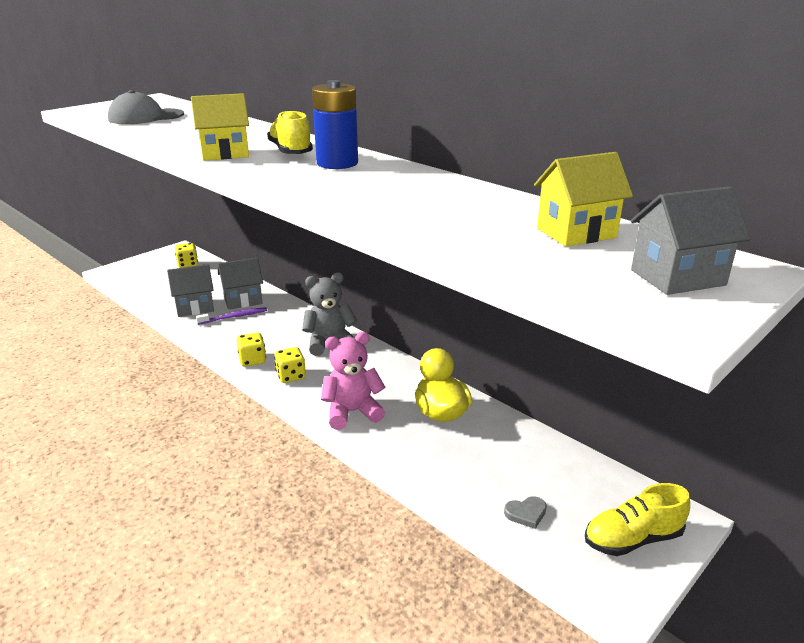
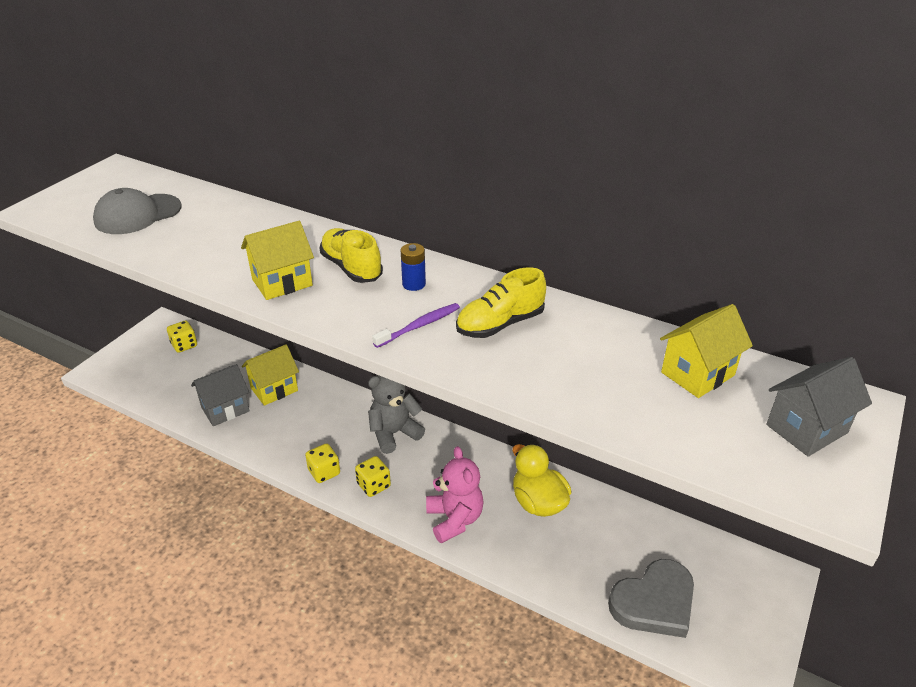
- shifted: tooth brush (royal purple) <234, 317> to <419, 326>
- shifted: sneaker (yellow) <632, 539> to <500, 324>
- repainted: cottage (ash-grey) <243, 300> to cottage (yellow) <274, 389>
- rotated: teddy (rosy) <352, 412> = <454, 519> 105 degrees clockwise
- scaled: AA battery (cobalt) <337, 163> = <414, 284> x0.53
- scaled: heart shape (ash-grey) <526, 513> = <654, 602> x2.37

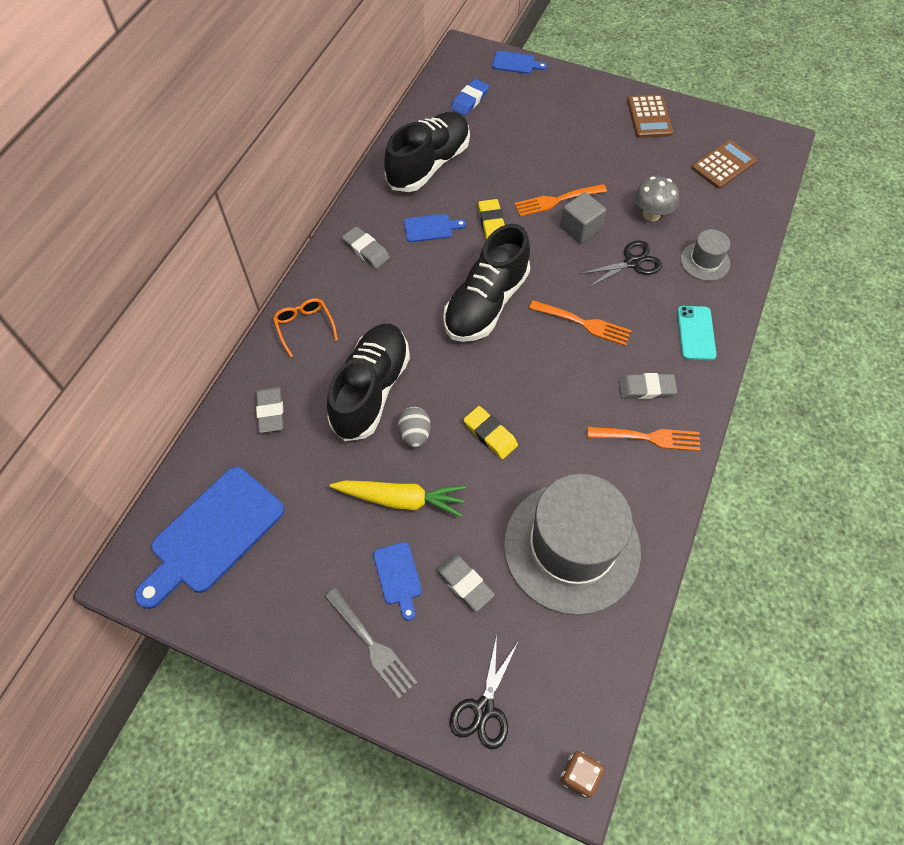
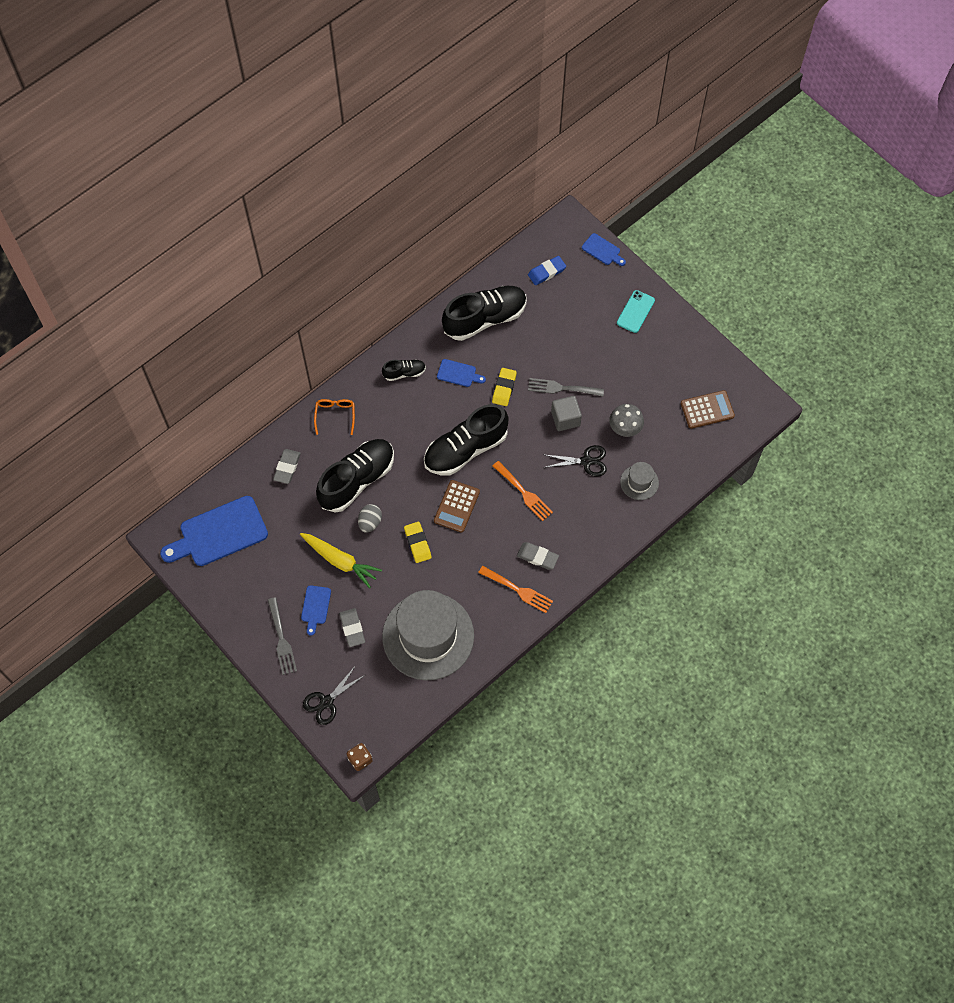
- shifted: adding machine (brown) <649, 117> to <456, 506>
- shifted: phone (turquoise) <696, 333> to <635, 311>
- swapped: gum eraser (ash-grey) <366, 250> to sneaker (ebony) <404, 373>
- repainted: dinner fork (orange-coloured) <557, 200> to dinner fork (ash-grey) <562, 388>

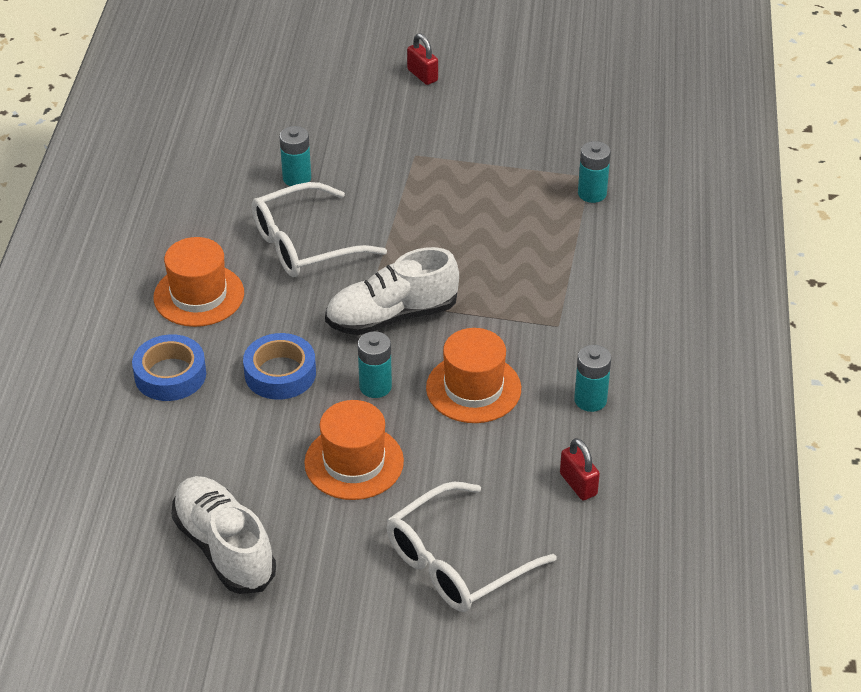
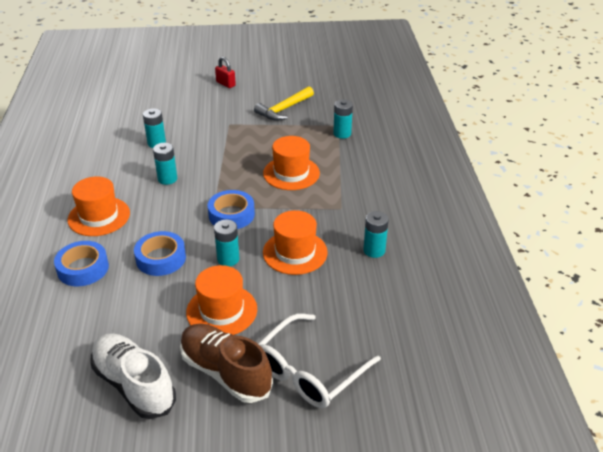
- gone: padlock (scarlet) <578, 484>
- new: sneaker (brown) <225, 372>
- new: hammer (yellow) <284, 109>
- new: hat (orange-coloured) <291, 173>
- swapped: glasses (pure white) <305, 244> to AA battery (turquoise) <167, 179>
- swapped: sneaker (pure white) <392, 316> to roll of tape (cobalt) <231, 215>

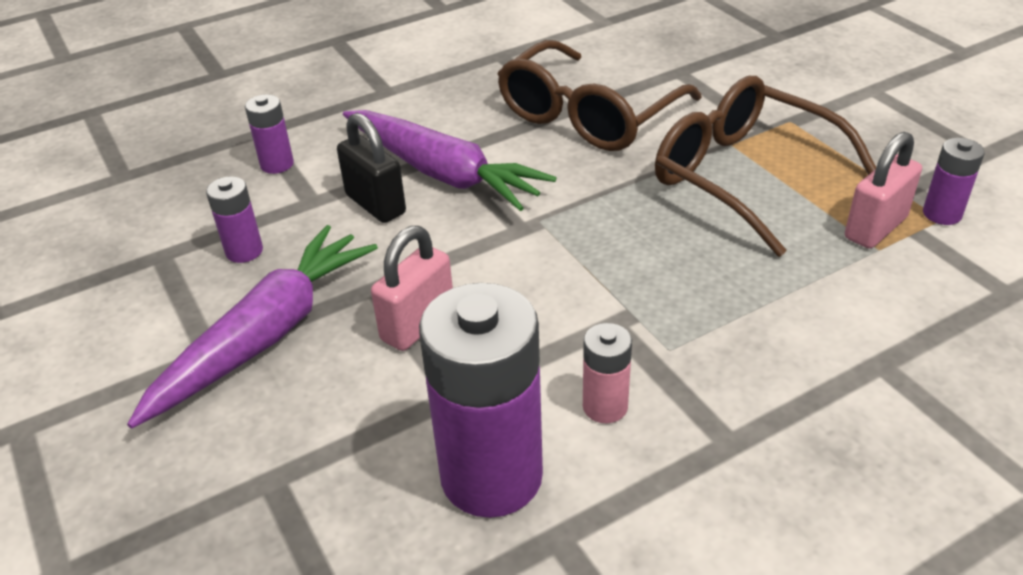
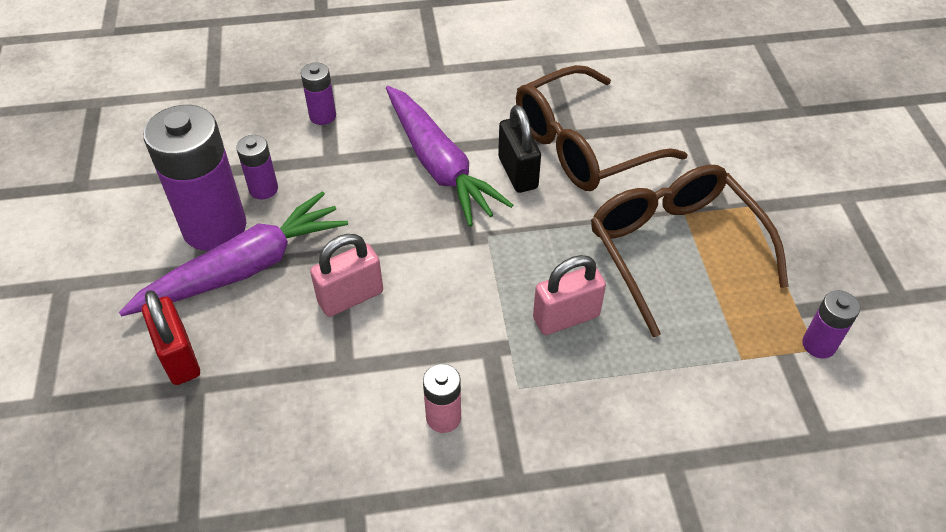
- new: padlock (scarlet) <179, 357>
- shifted: padlock (ebony) <375, 204> to <518, 173>
- shifted: AA battery (royal purple) <491, 476> to <214, 227>
- shifted: padlock (rosy) <875, 228> to <566, 317>

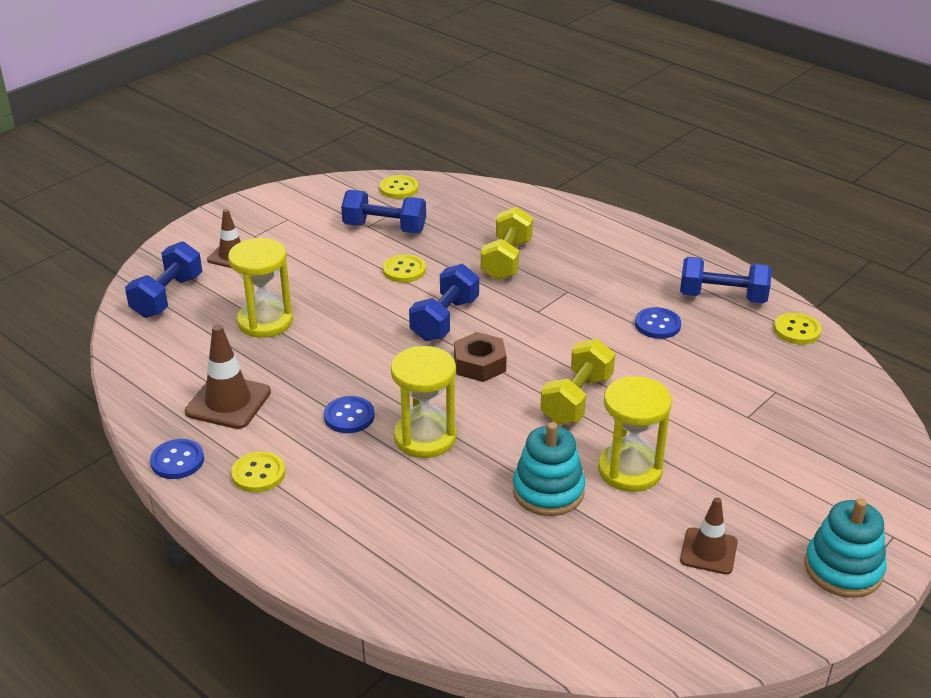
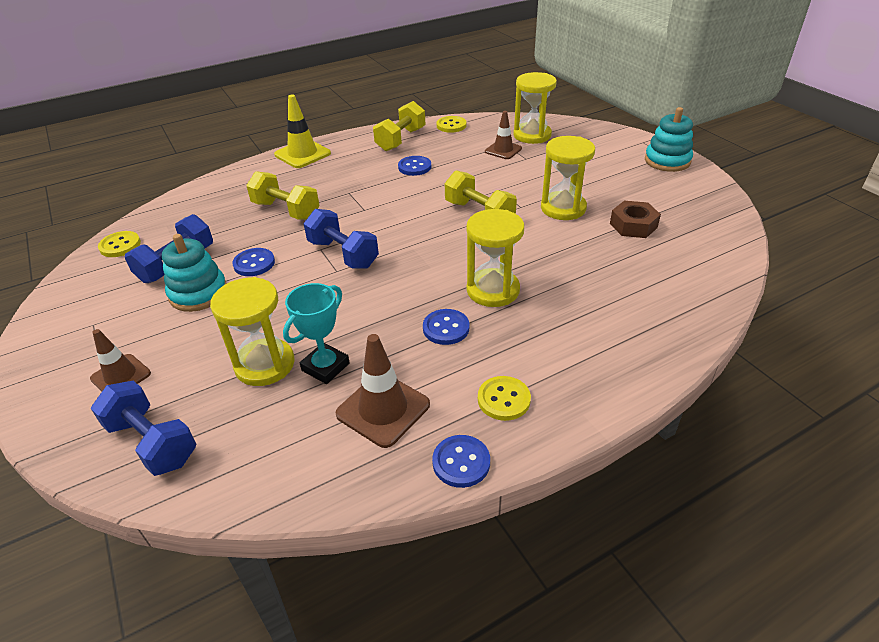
- new: road cone (yellow) <302, 154>
- new: prize cup (turquoise) <325, 367>
- new: sandglass (yellow) <532, 135>
- shifted: hexagon nut (brown) <479, 364> to <633, 225>
- shifted: ring stacker (turquoise) <548, 491> to <198, 293>
- shifted: road cone (brown) <708, 551> to <503, 150>
- repainted: sewing button (yellow) <404, 270> to sewing button (cobalt) <254, 263>
- repainted: dumbbell (cobalt) <722, 297> to dumbbell (yellow) <401, 140>

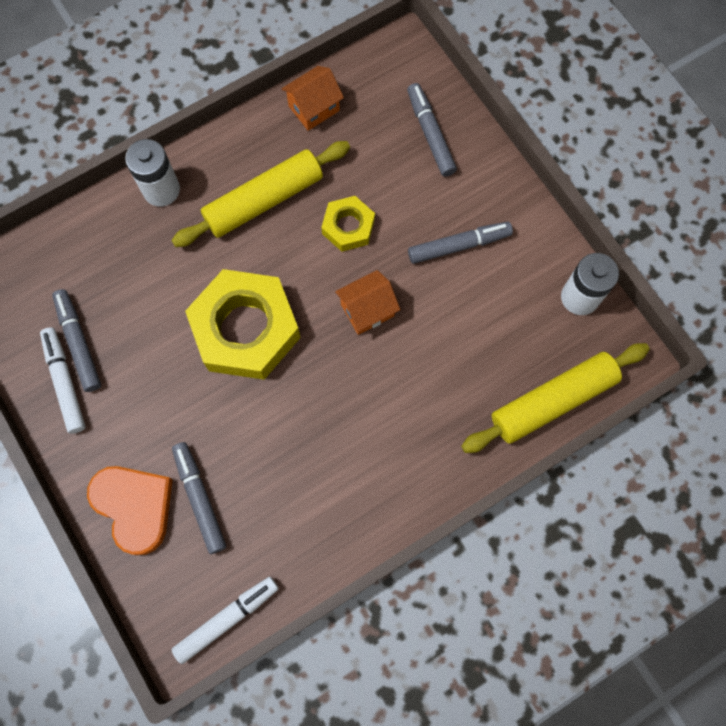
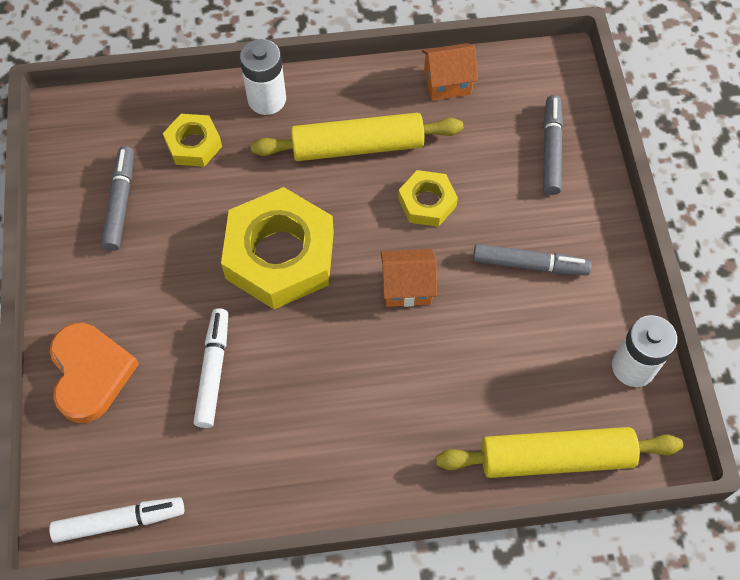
- gone: marker pen (ash-grey) <200, 498>
- new: hexagon nut (yellow) <194, 144>
- shifted: marker pen (pure white) <65, 382> to <213, 371>

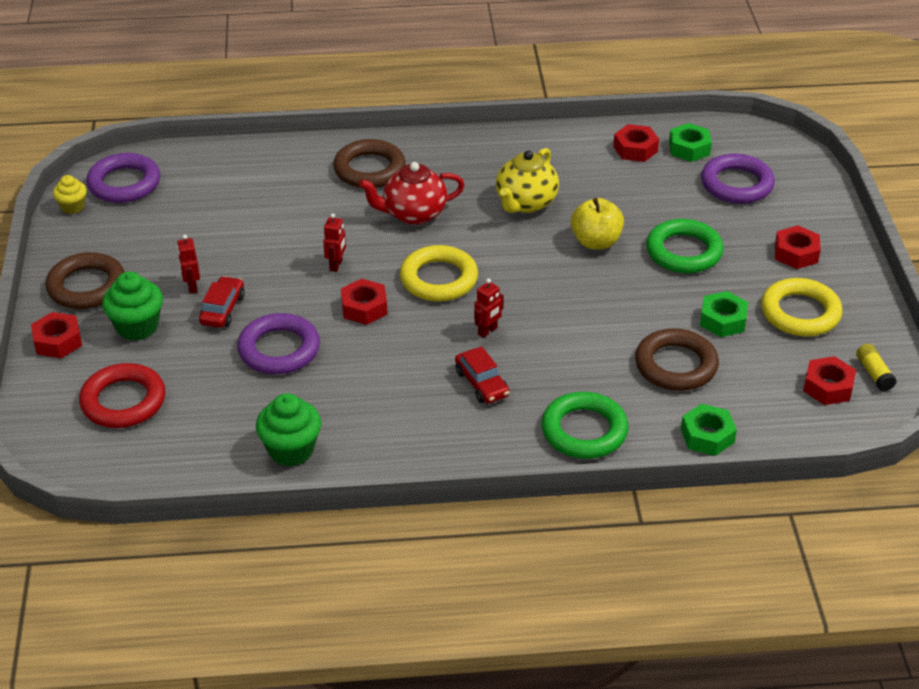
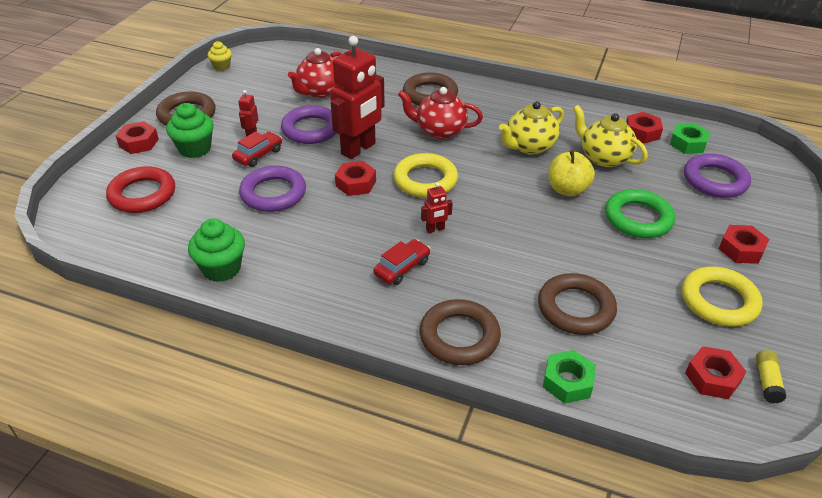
- gone: hexagon nut (emerald) <722, 320>
- new: tea pot (scarlet) <320, 91>
- new: tea pot (yellow) <603, 158>
- shifted: ring (royal purple) <124, 183> to <311, 129>
- repainted: ring (emerald) <584, 431> to ring (brown) <459, 336>
- rotated: toy car (scarlet) <482, 383> = <402, 268> 135 degrees counterclockwise
- scaled: robot figure (scarlet) <336, 265> = <358, 149> x2.35

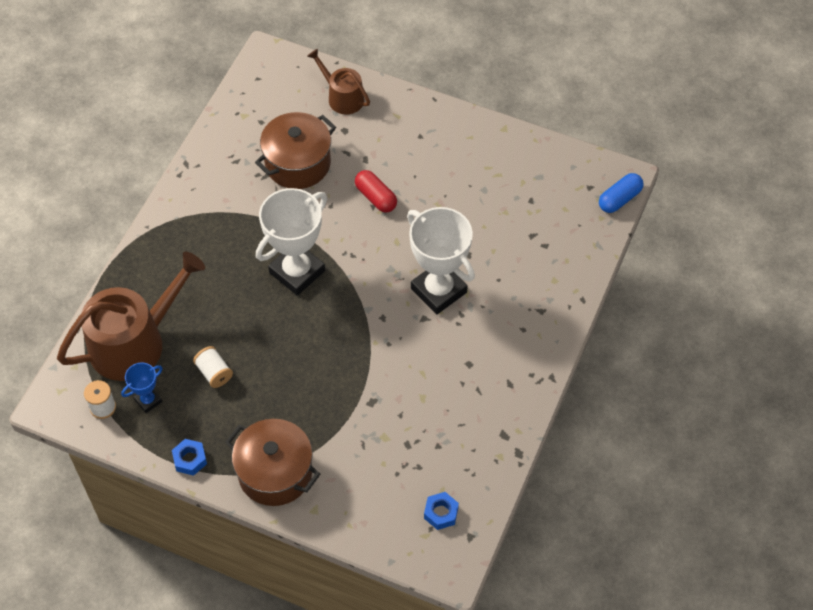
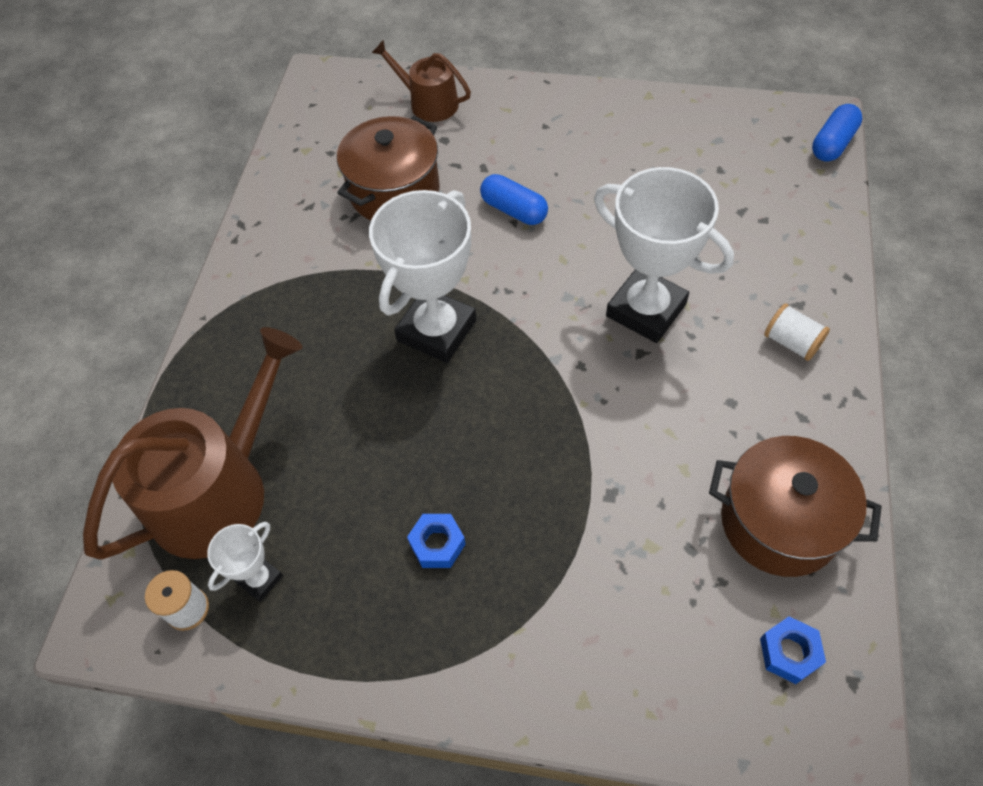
- shifted: hexagon nut (cobalt) <190, 459> to <437, 544>
- shifted: spool (pure white) <214, 373> to <791, 342>
- shifted: cooking pot (brown) <275, 473> to <779, 522>
- repainted: prize cup (cobalt) <148, 400> to prize cup (pure white) <260, 579>
- repainted: pill (scarlet) <376, 197> to pill (cobalt) <514, 210>

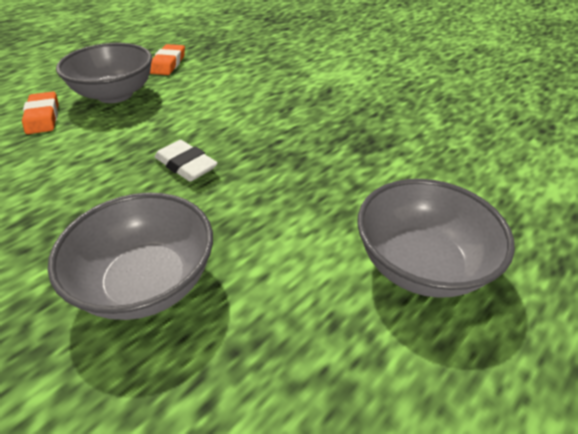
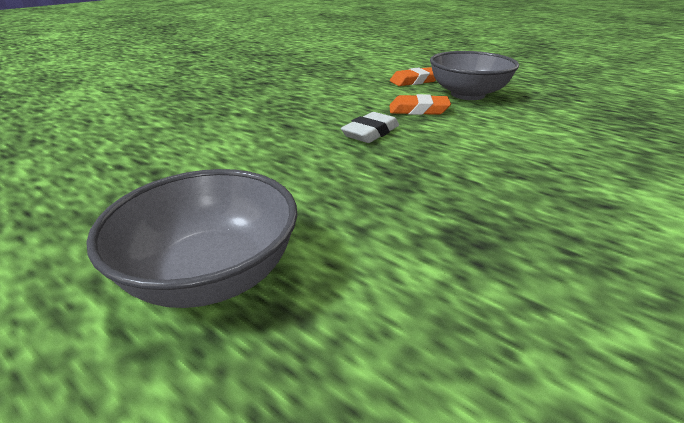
- gone: deep dish (ash-grey) <147, 282>
- shifted: gum eraser (orange-coloured) <168, 64> to <418, 110>

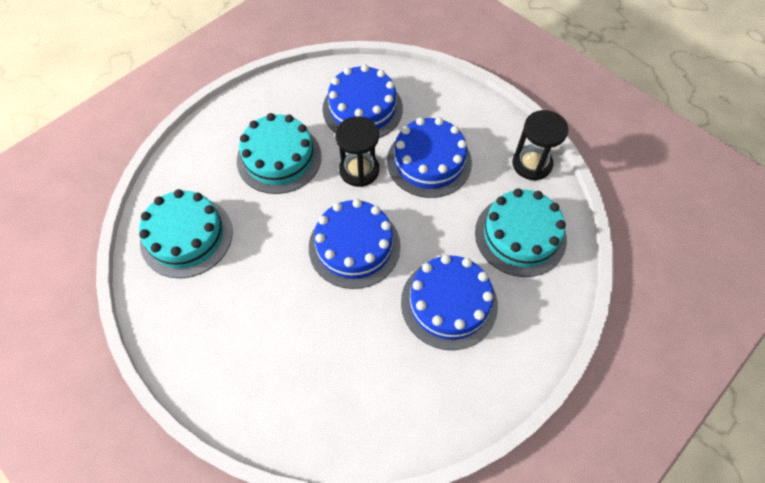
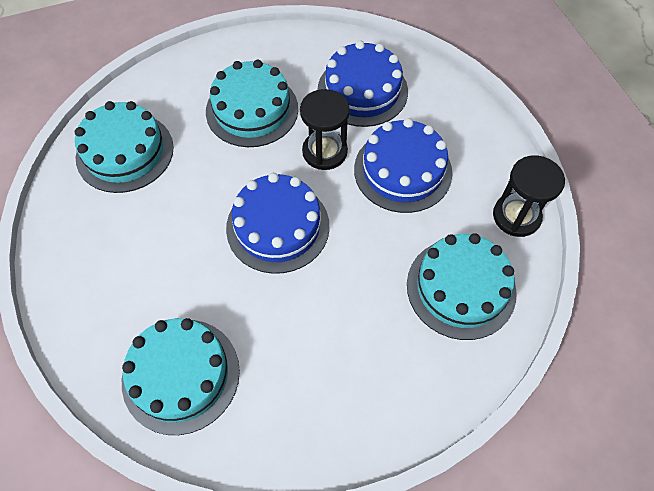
- gone: layer cake (cobalt) <449, 303>
- new: layer cake (turquoise) <181, 375>

